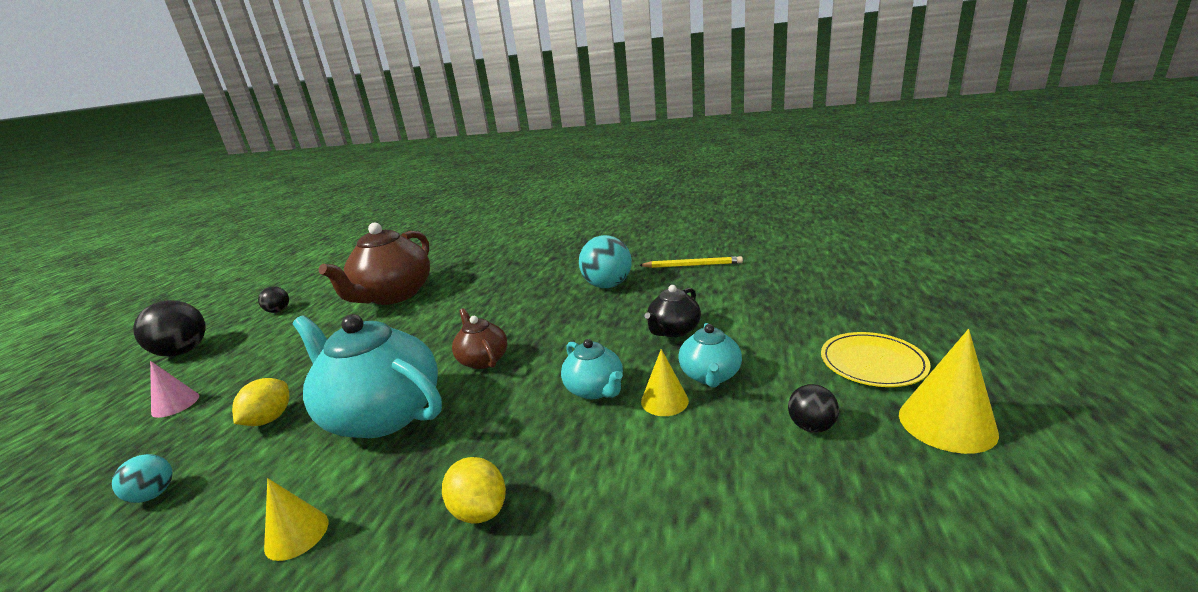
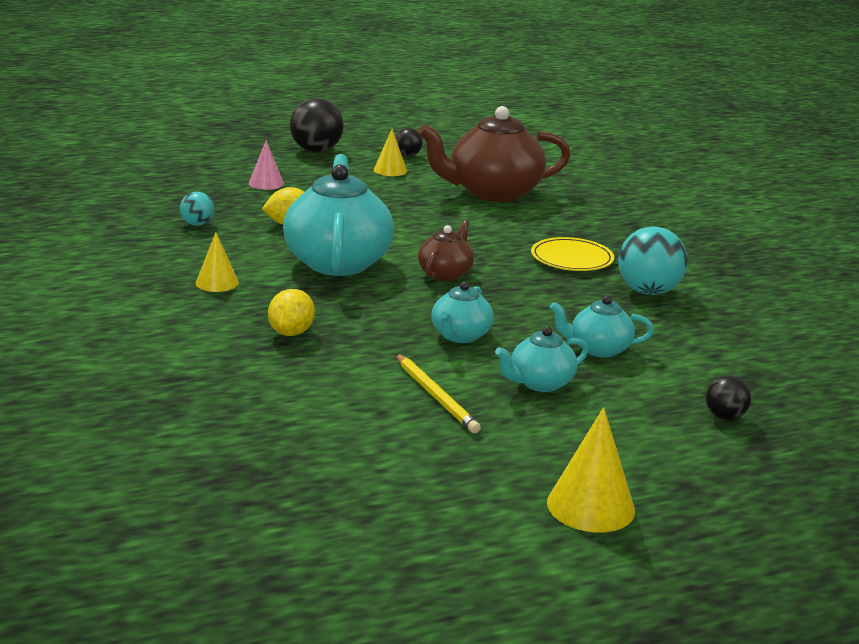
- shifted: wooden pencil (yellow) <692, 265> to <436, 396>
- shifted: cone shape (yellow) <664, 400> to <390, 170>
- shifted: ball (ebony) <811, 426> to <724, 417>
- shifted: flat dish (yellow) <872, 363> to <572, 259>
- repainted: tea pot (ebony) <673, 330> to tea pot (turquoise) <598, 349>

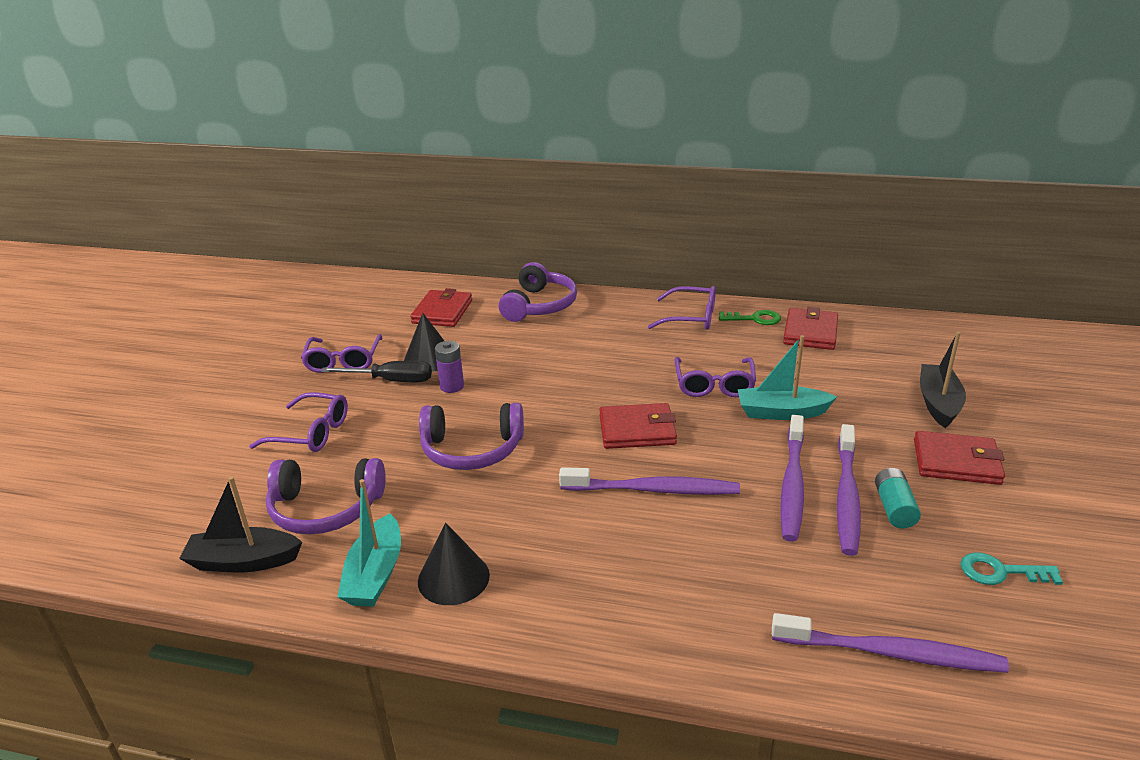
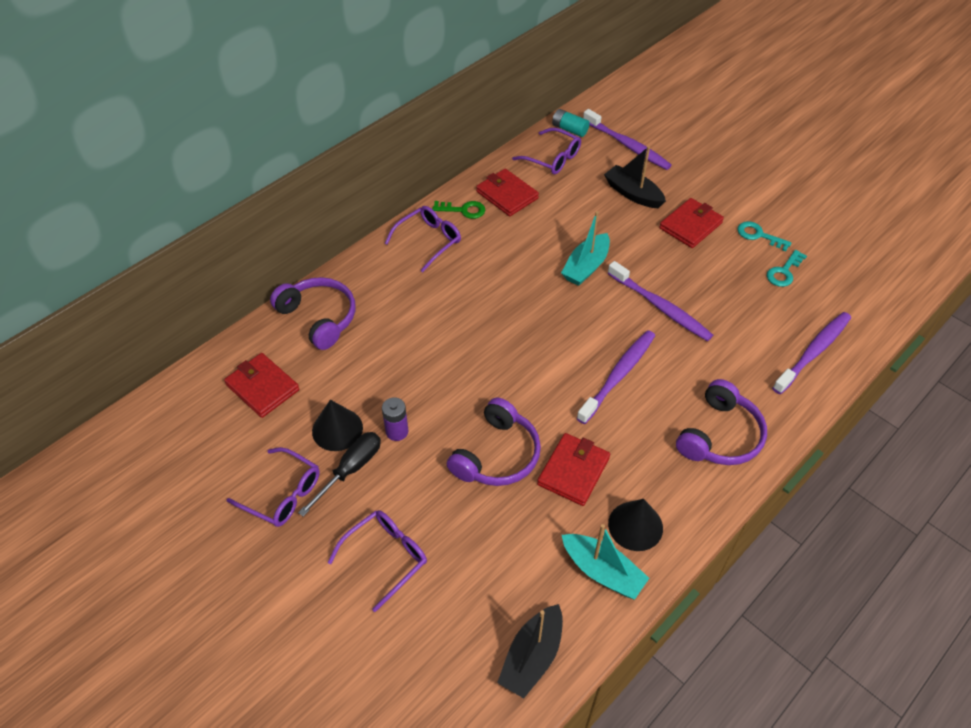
- new: key (turquoise) <758, 235>
- shifted: headset (royal purple) <325, 509> to <720, 435>
- shifted: wallet (scarlet) <637, 430> to <573, 471>
- shifted: glasses (royal purple) <714, 385> to <552, 158>
- shifted: tooth brush (royal purple) <846, 496> to <627, 145>
- shifted: AA battery (turquoise) <894, 508> to <569, 129>
- rotated: key (emerald) <755, 319> = <463, 210> 60 degrees clockwise

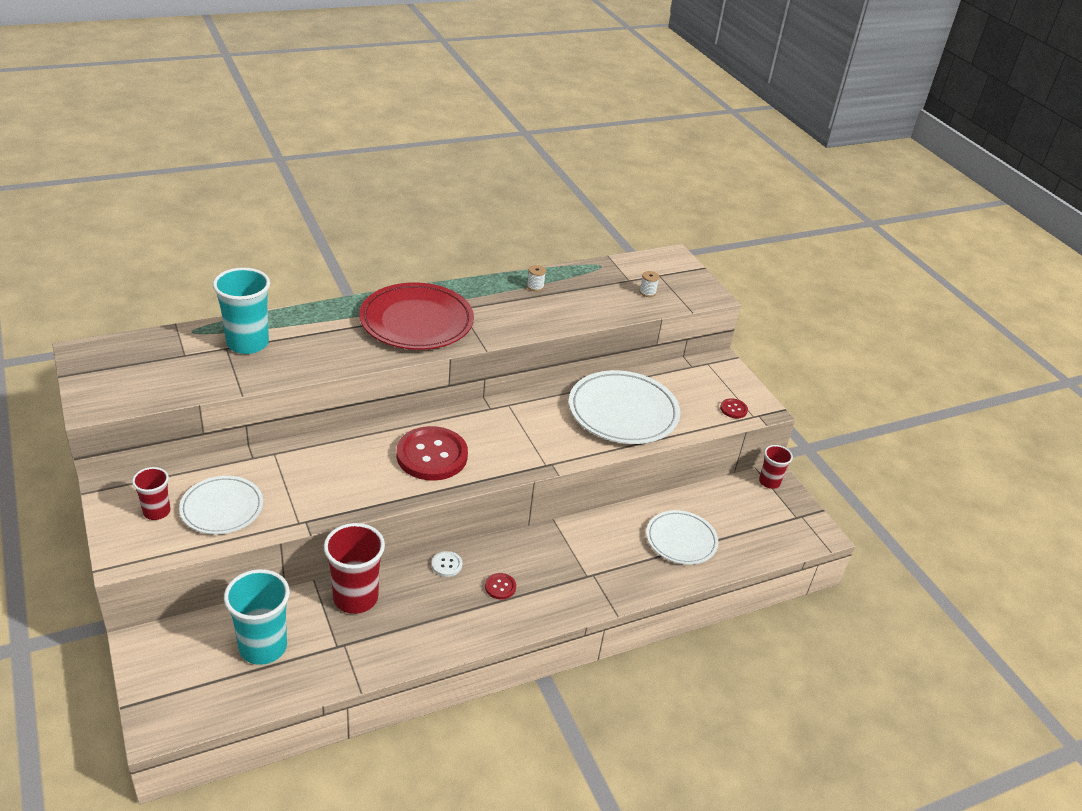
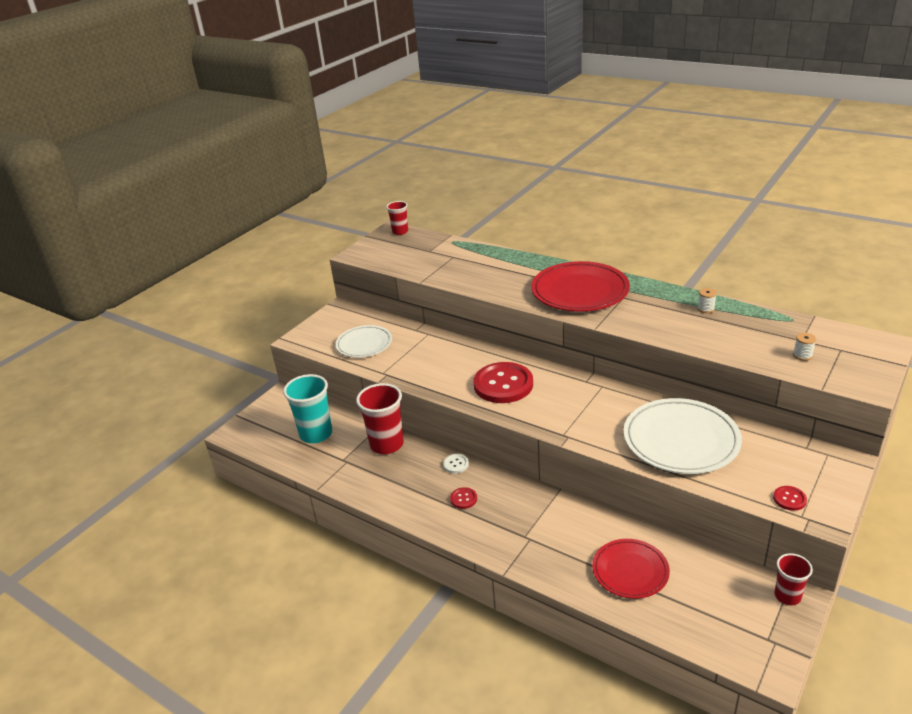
- gone: beaker (turquoise) <247, 343>
- shifted: beaker (scarlet) <157, 512> to <400, 232>
- repainted: flat dish (pure white) <681, 540> to flat dish (scarlet) <630, 571>

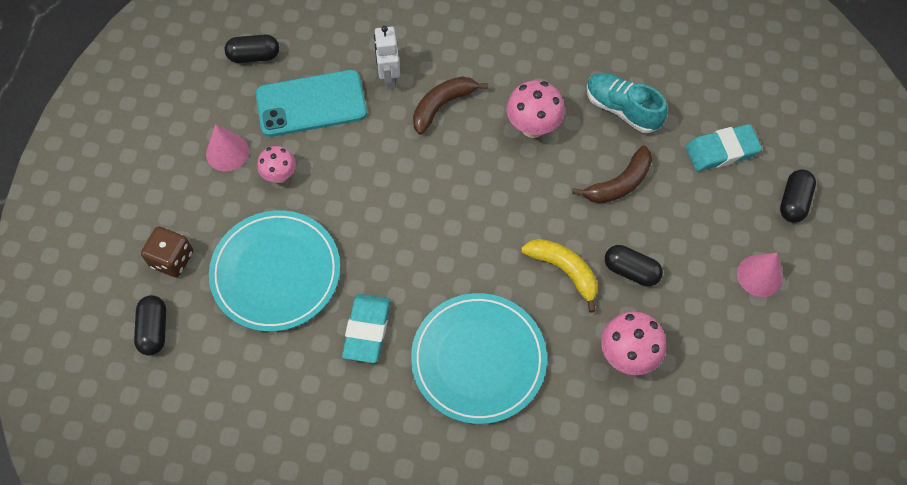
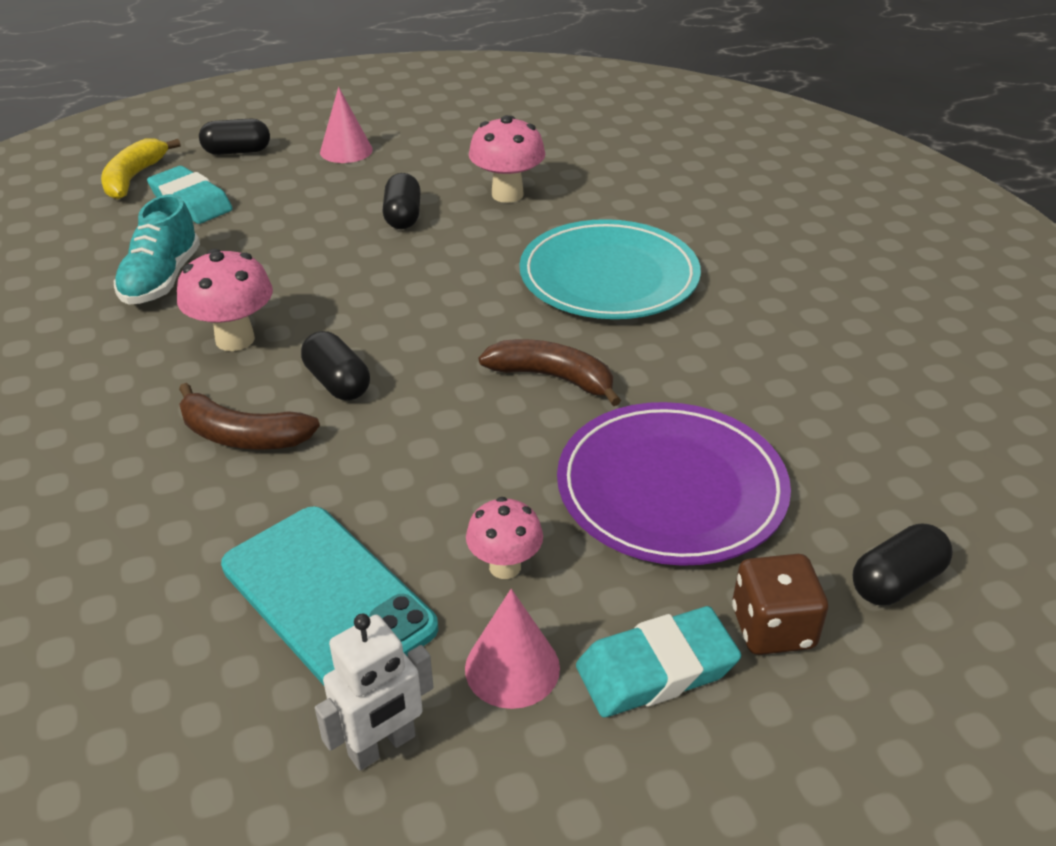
- shifted: pill (ebony) <254, 56> to <337, 382>
- shifted: gum eraser (turquoise) <367, 330> to <656, 669>
- shifted: robot figure (pure white) <389, 77> to <382, 746>
- shifted: toy banana (yellow) <564, 271> to <134, 178>
- shifted: toy banana (brown) <619, 183> to <552, 378>
- repainted: flat dish (turquoise) <276, 273> to flat dish (royal purple) <671, 489>

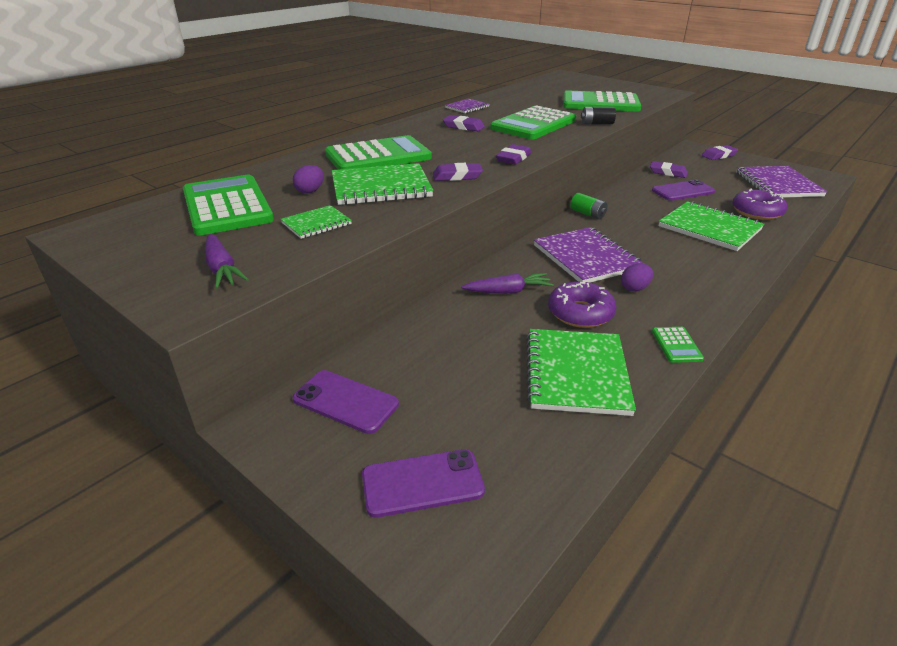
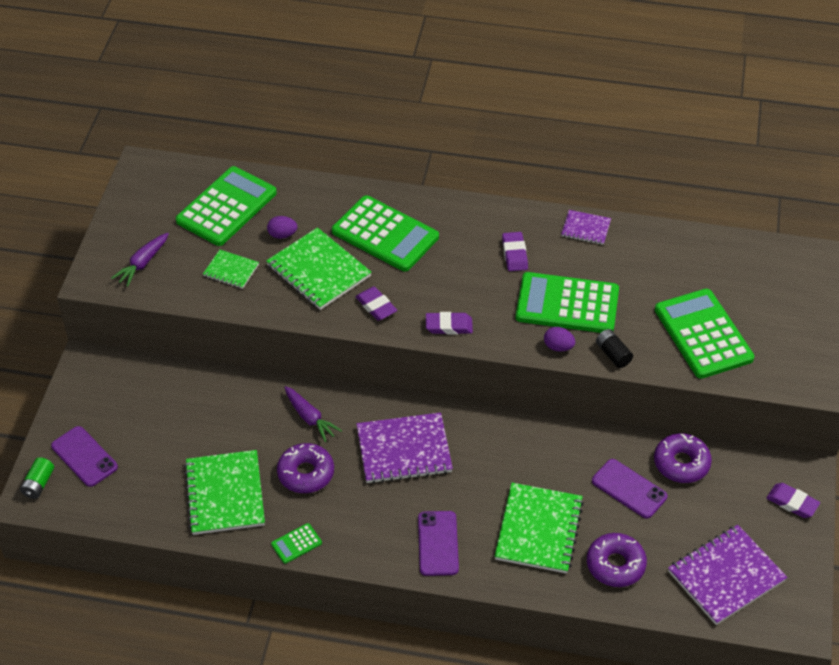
- shifted: phone (royal purple) <345, 402> to <438, 543>
- shifted: AA battery (emerald) <588, 214> to <38, 484>
- shifted: egg (royal purple) <634, 288> to <558, 347>
- swapped: gum eraser (royal purple) <668, 172> to doughnut (royal purple) <681, 463>
- rotated: notebook (emerald) <576, 373> = <225, 494> 75 degrees counterclockwise
- rotated: notebook (royal purple) <586, 257> = <404, 450> 45 degrees clockwise

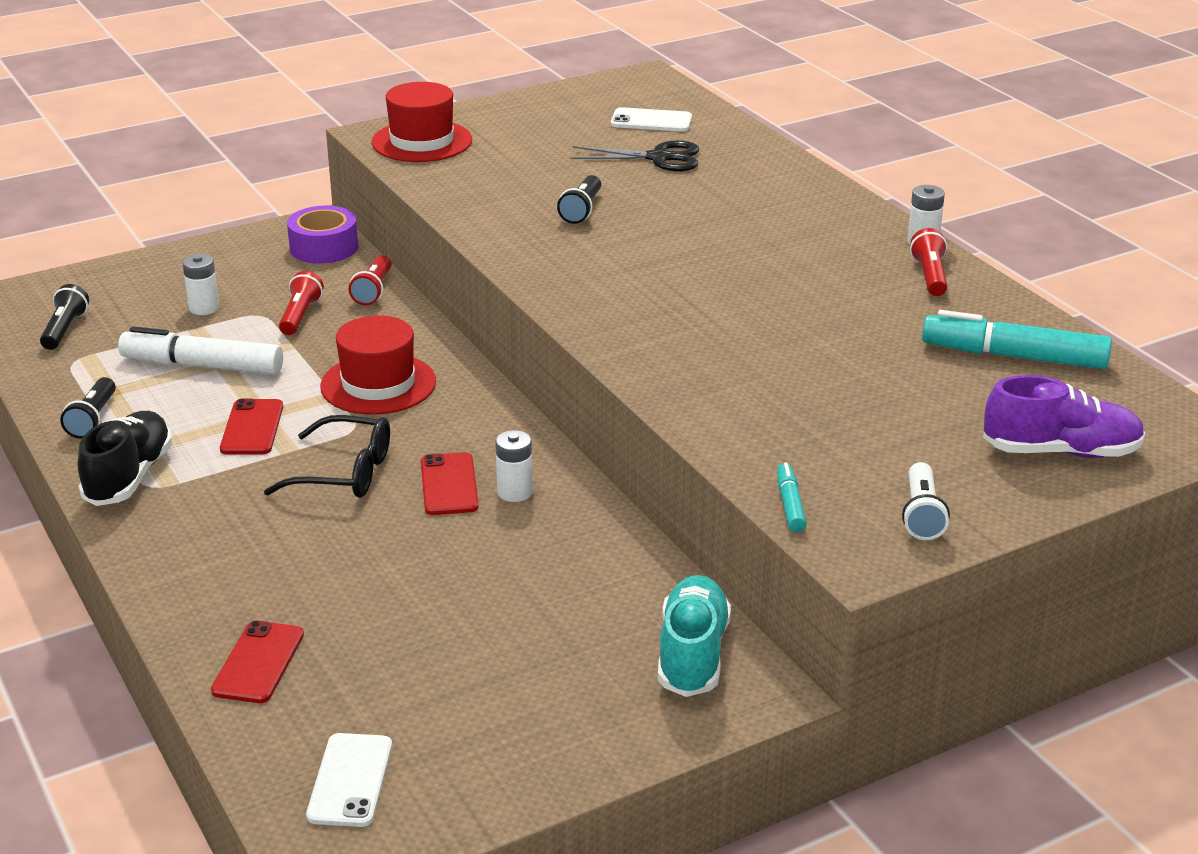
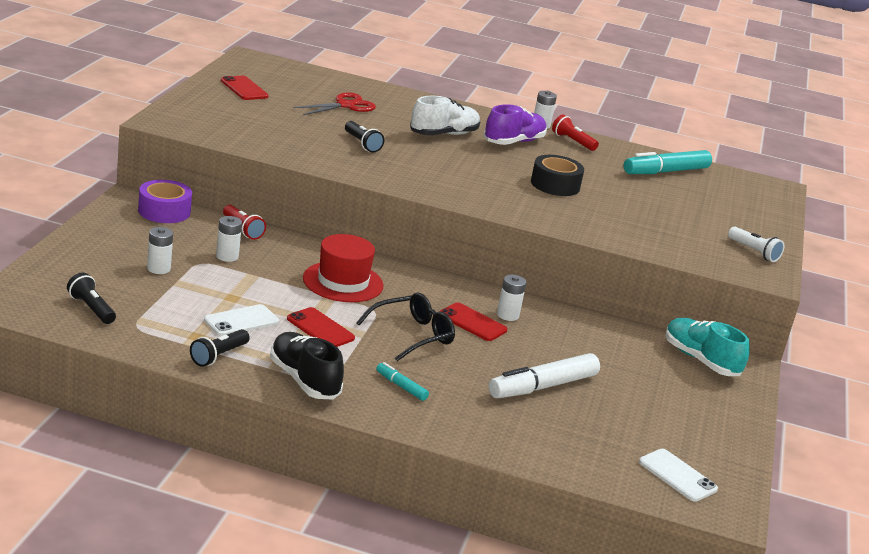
- gone: hat (scarlet) <422, 141>
- new: sneaker (pure white) <444, 134>
- new: roll of tape (ebony) <555, 185>
- shifted: marker pen (pure white) <202, 366> to <542, 386>
- shifted: phone (scarlet) <258, 662> to <244, 88>
- shifted: phone (pure white) <651, 121> to <241, 321>
- shifted: marker pen (turquoise) <790, 504> to <401, 386>
- shifted: sneaker (royal purple) <1061, 451> to <513, 142>
- swapped: flashlight (scarlet) <300, 316> to AA battery (pure white) <227, 256>
- repainted: shears (ebony) <658, 158> to shears (scarlet) <345, 105>
- rotated: flashlight (ebony) <93, 419> = <219, 356> 75 degrees clockwise

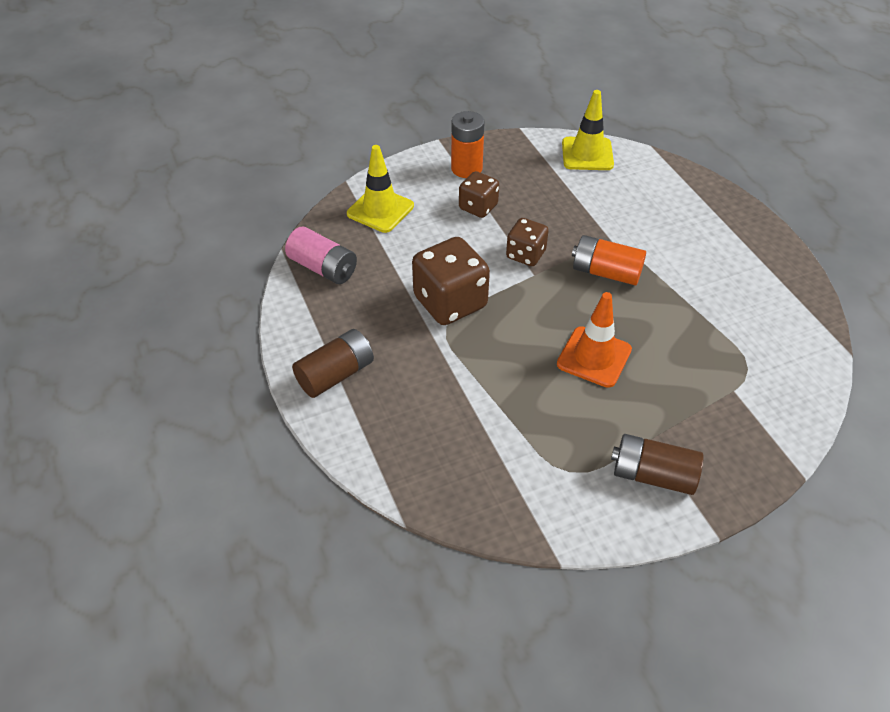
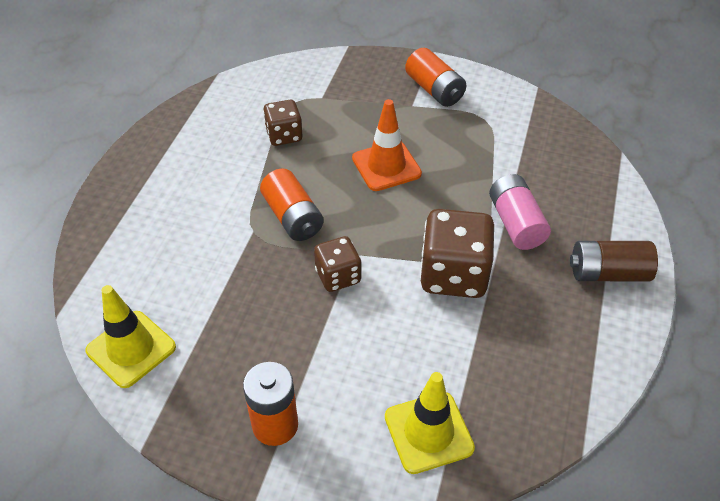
- shifted: AA battery (rosy) <323, 268> to <516, 223>
- shifted: die (brown) <478, 207> to <284, 135>
- repainted: AA battery (brown) <653, 475> to AA battery (orange-coloured) <434, 90>

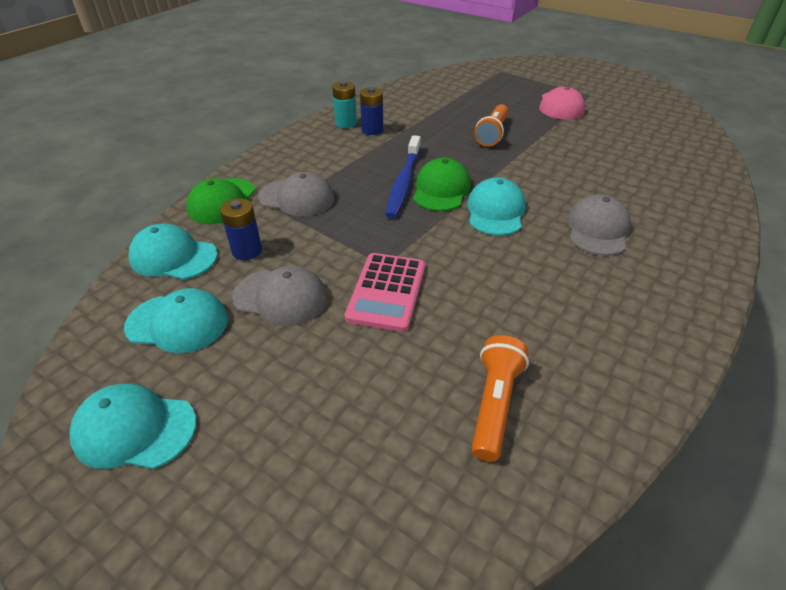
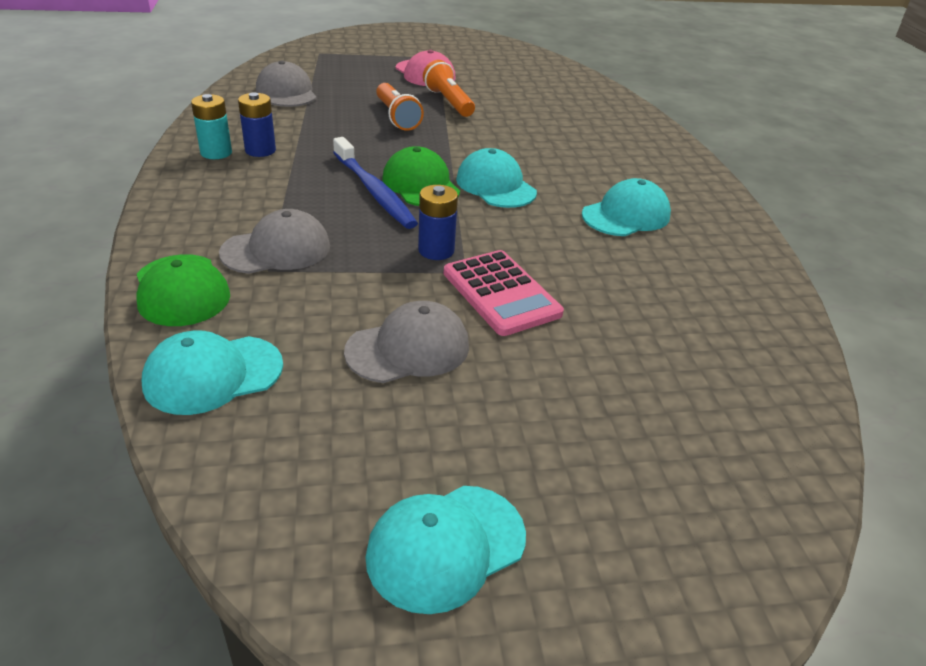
- shifted: baseball cap (turquoise) <178, 323> to <626, 215>
- shifted: AA battery (cobalt) <247, 251> to <436, 250>
- shifted: flashlight (orange-coloured) <494, 404> to <449, 102>
- shifted: baseball cap (ash-grey) <597, 229> to <286, 92>

